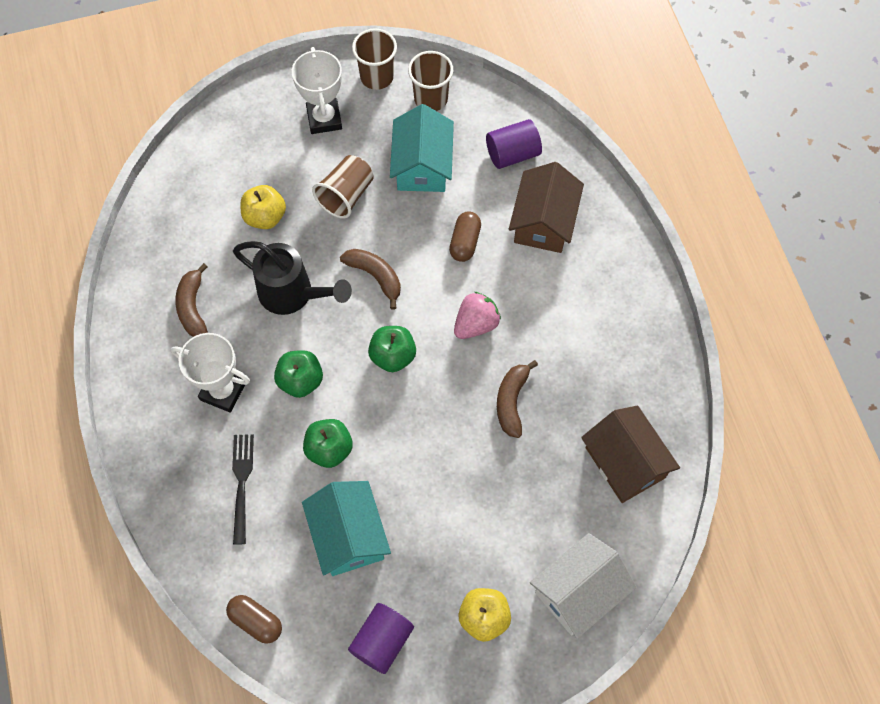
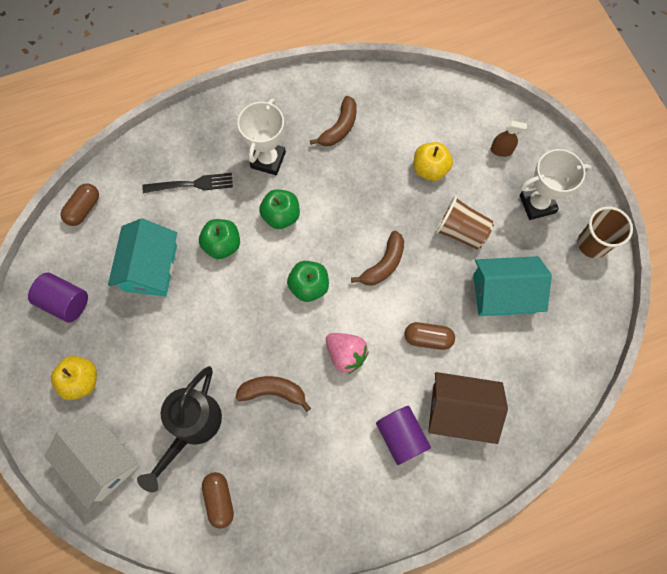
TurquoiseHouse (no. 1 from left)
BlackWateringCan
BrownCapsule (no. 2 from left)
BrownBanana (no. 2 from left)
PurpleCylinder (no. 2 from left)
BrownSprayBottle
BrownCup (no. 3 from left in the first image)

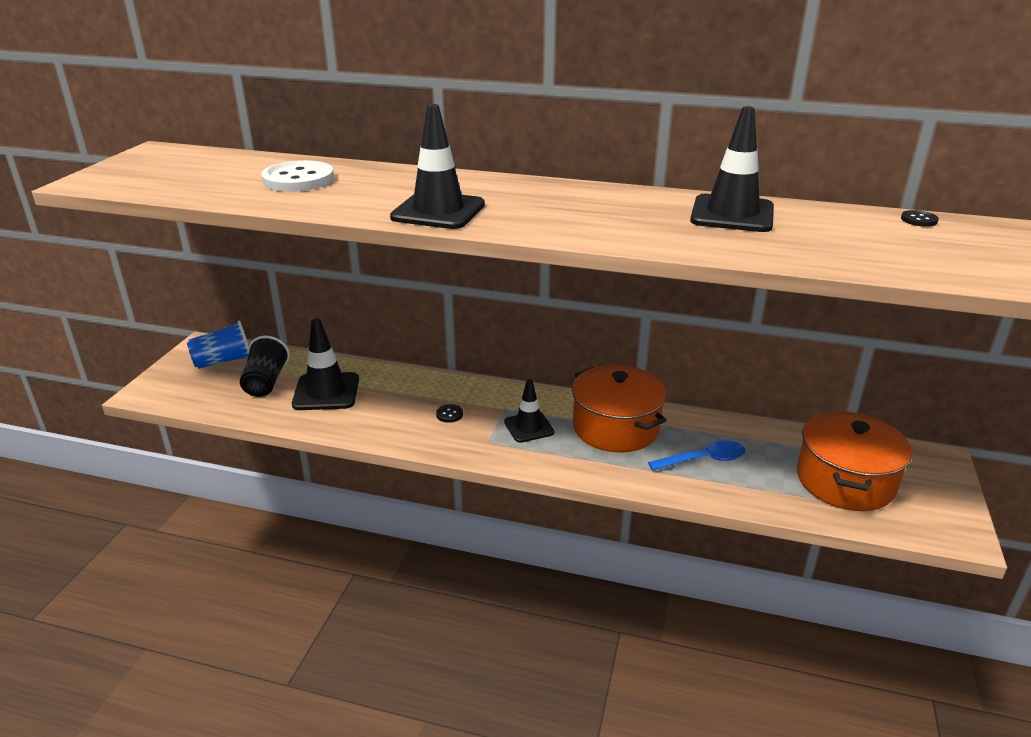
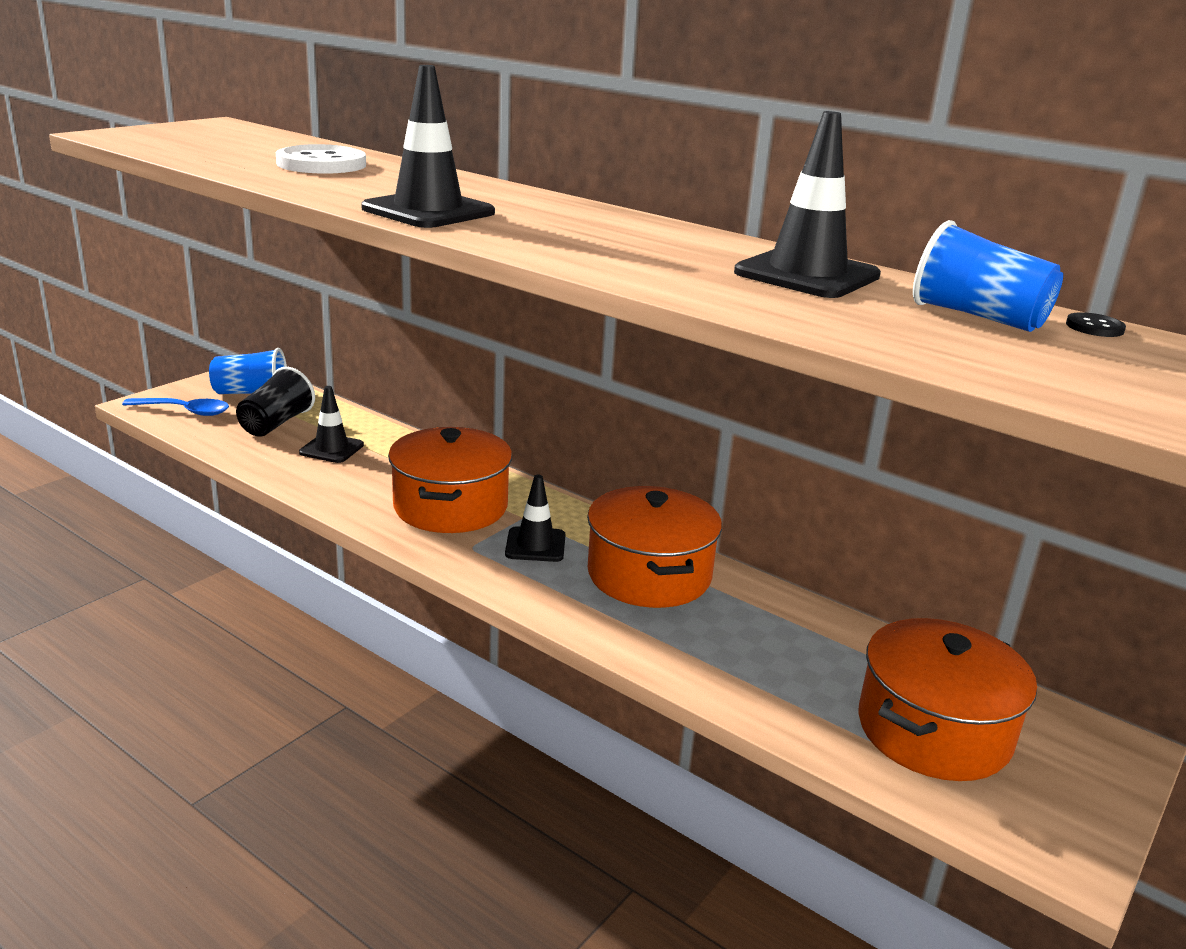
BlueSpoon
BlackTrafficCone (no. 1 from left)
OrangePot (no. 1 from left)
BlueCup (no. 2 from left)

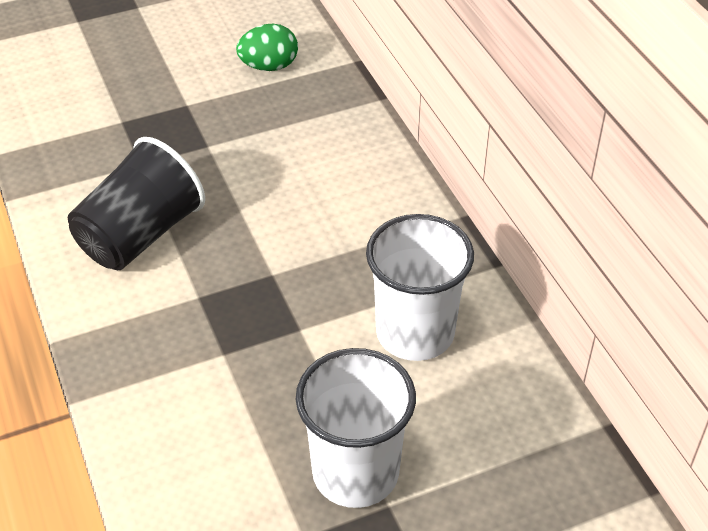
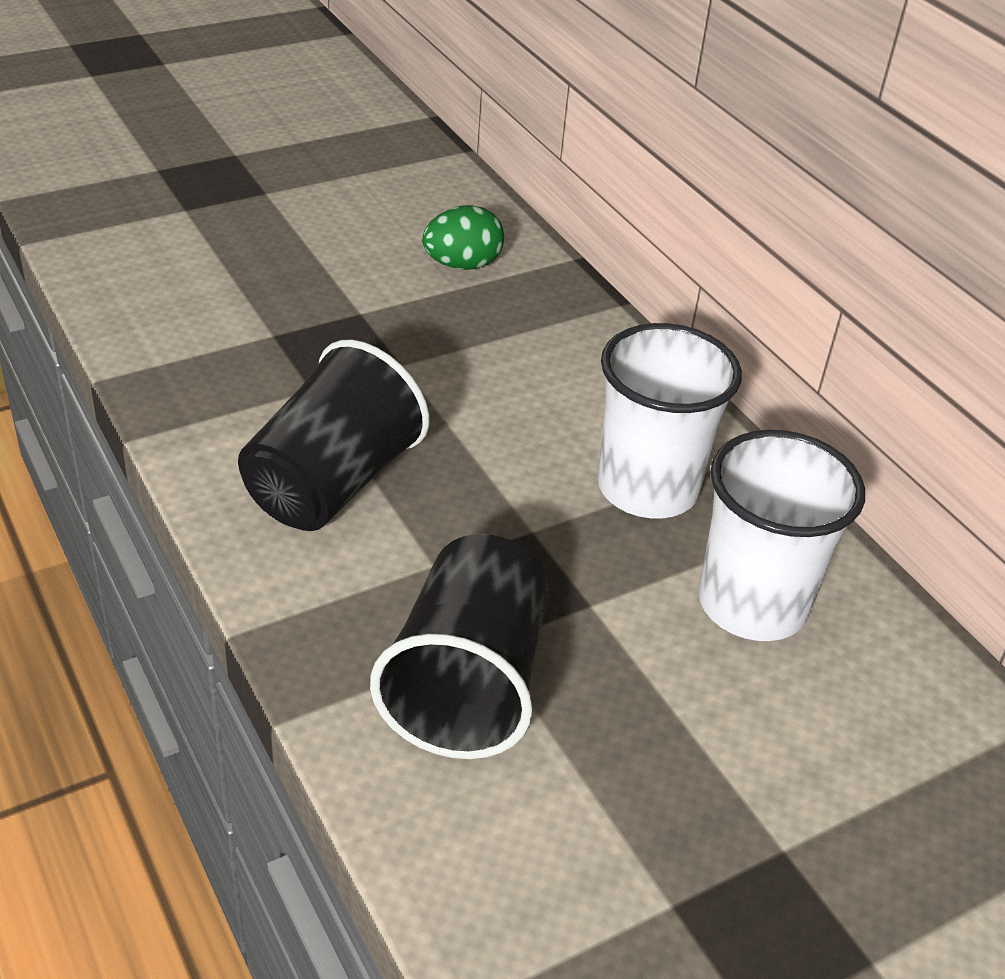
BlackCup (no. 2 from left)
WhiteCup (no. 1 from left)

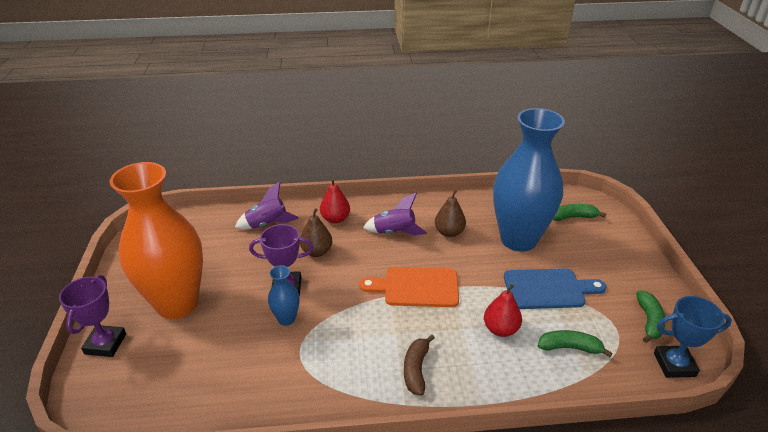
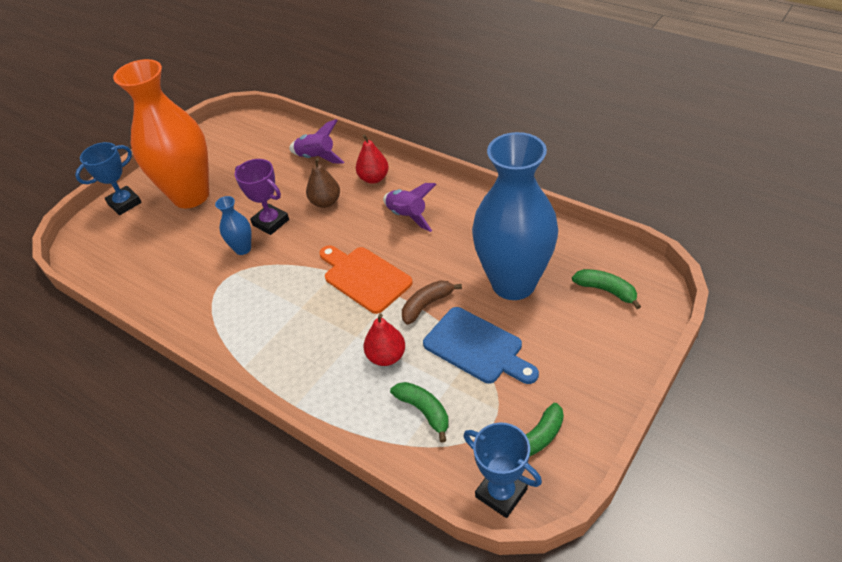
BlueTrophy (no. 1 from left)
BrownBanana
BrownPear (no. 2 from left in the first image)

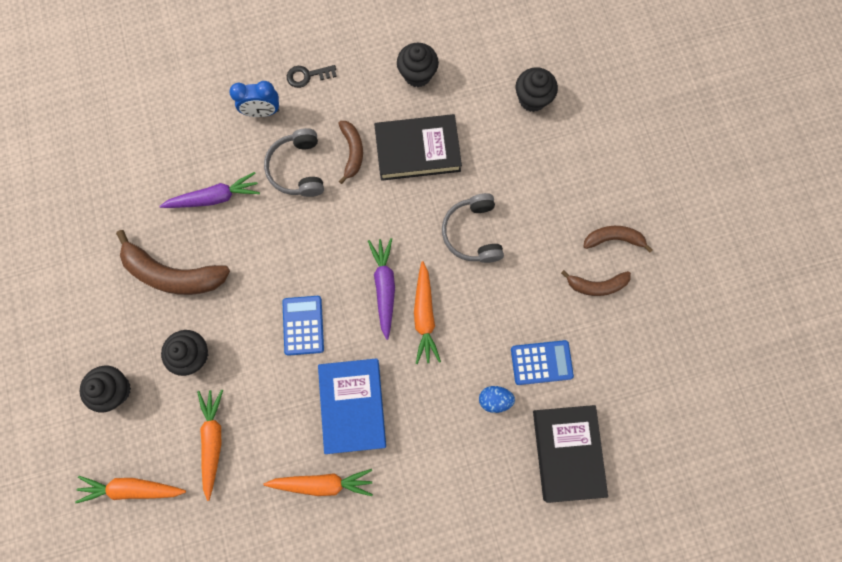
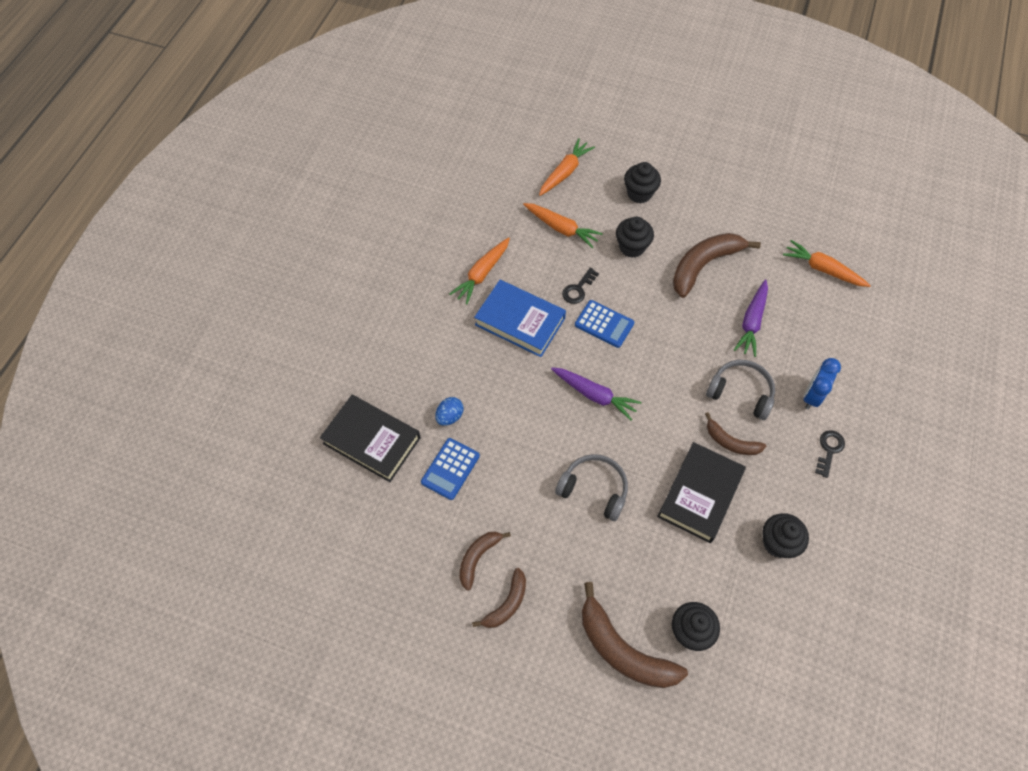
BlackKey (no. 1 from left)
BrownBanana (no. 3 from left)
OrangeCarrot (no. 4 from left)

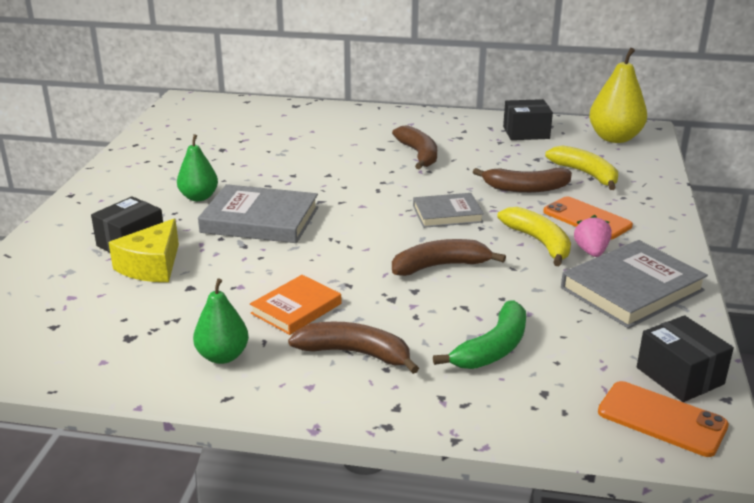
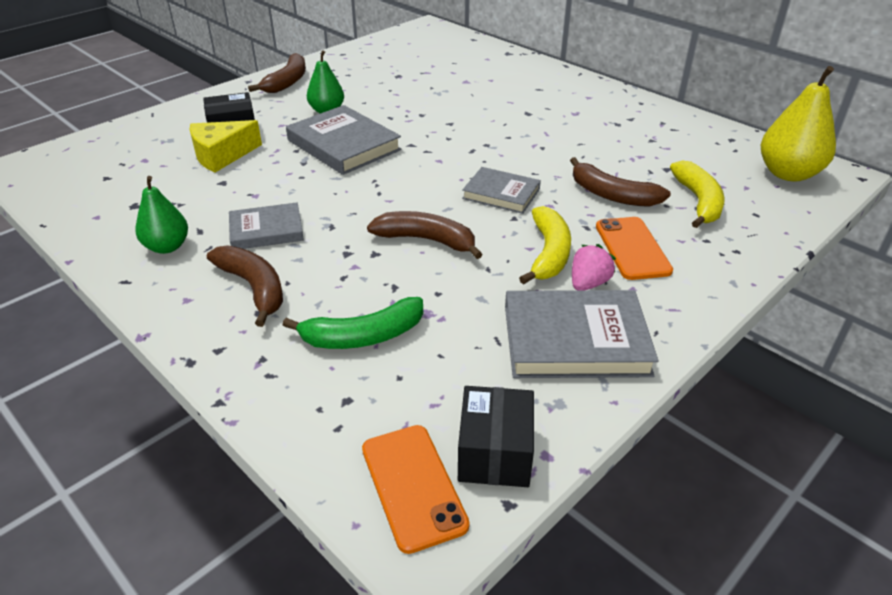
GreyBook (no. 1 from left)
BrownBanana (no. 2 from left)
BlackBox (no. 2 from left in the first image)

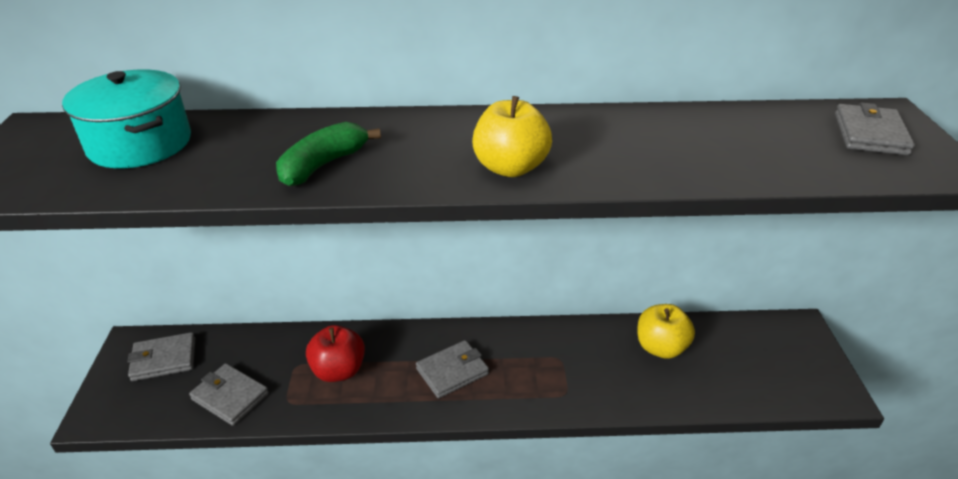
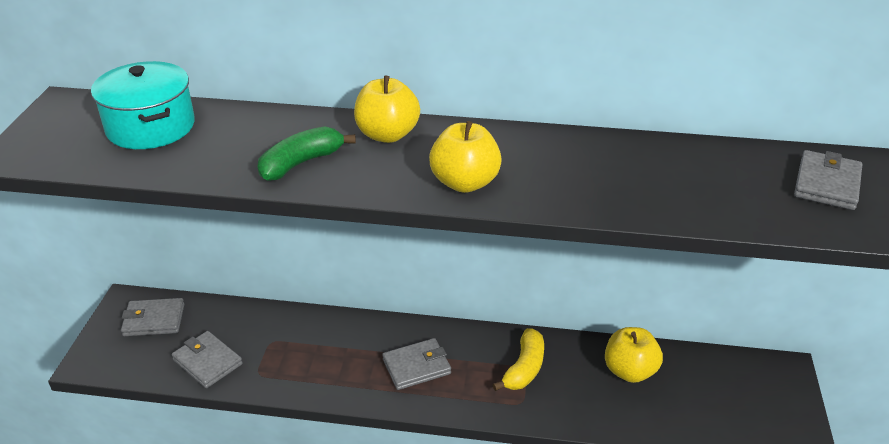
YellowApple (no. 1 from left)
YellowBanana
RedApple

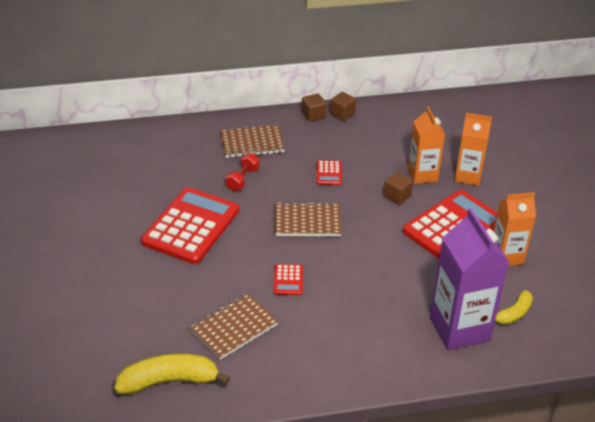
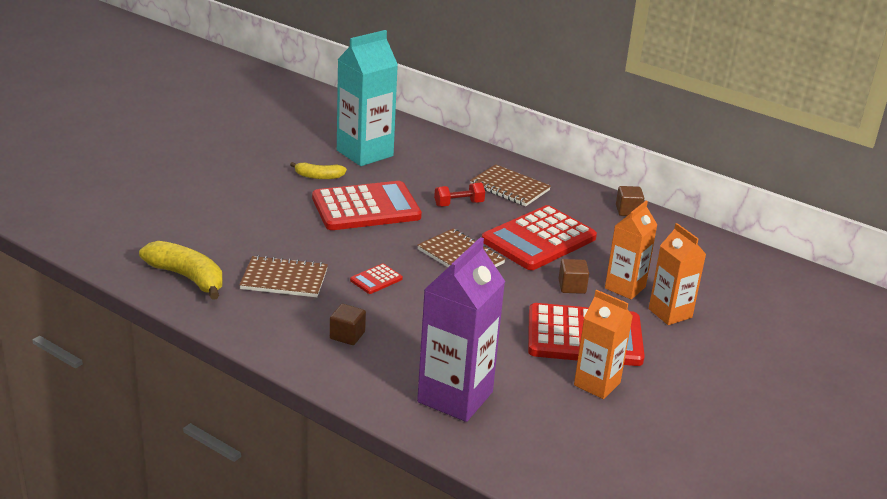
YellowBanana (no. 2 from left)
BrownCube (no. 1 from left)
TurquoiseCarton
RedCalculator (no. 3 from left)

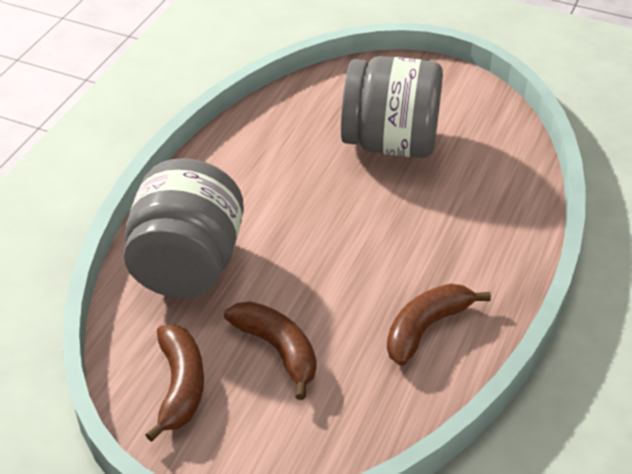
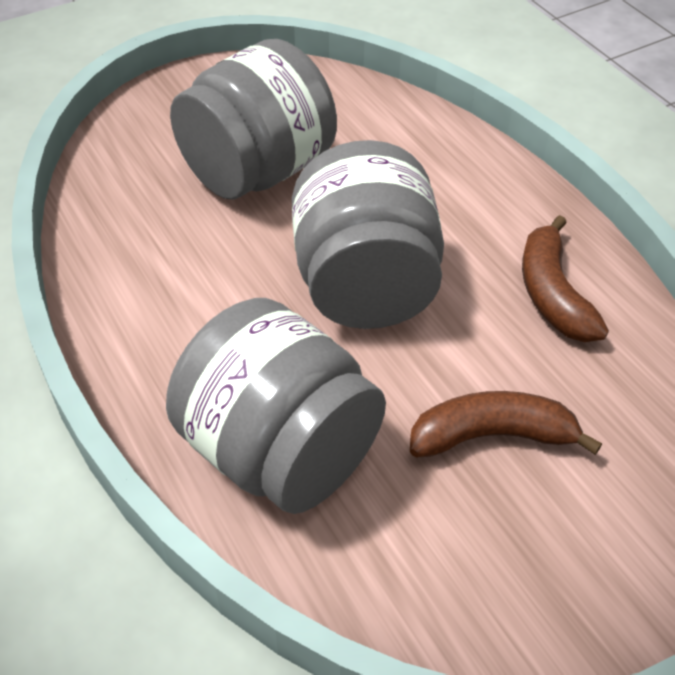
GreyJar (no. 3 from left)
BrownBanana (no. 1 from left in the first image)

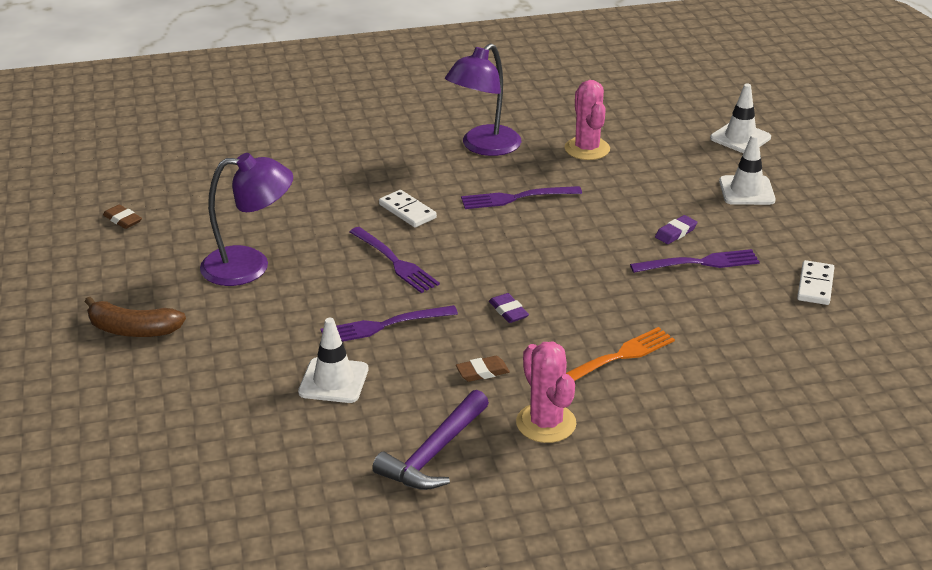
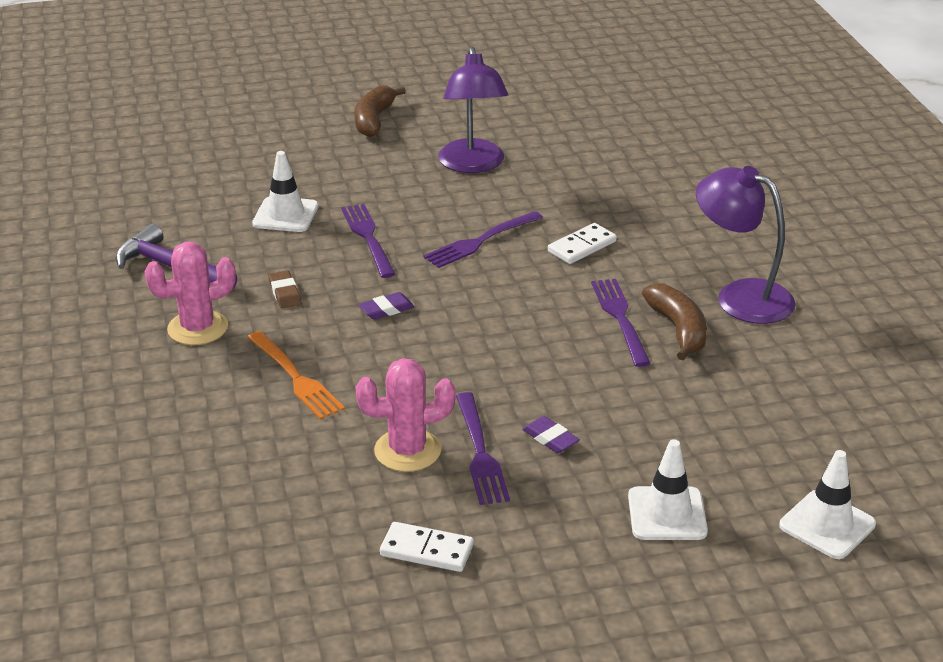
PinkCactus (no. 2 from left)
BrownBanana (no. 2 from left)
BrownEraser (no. 1 from left in the first image)

